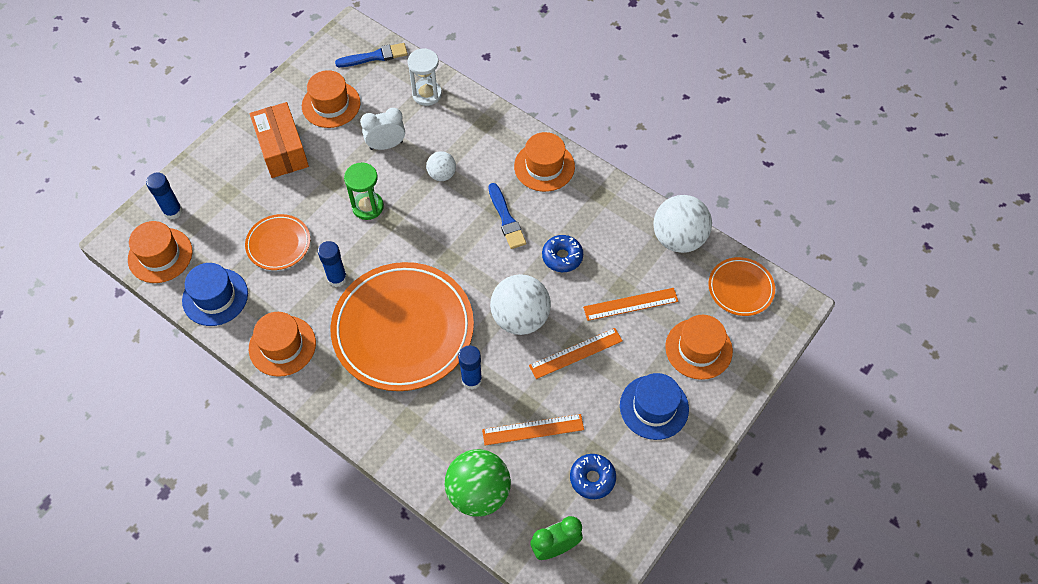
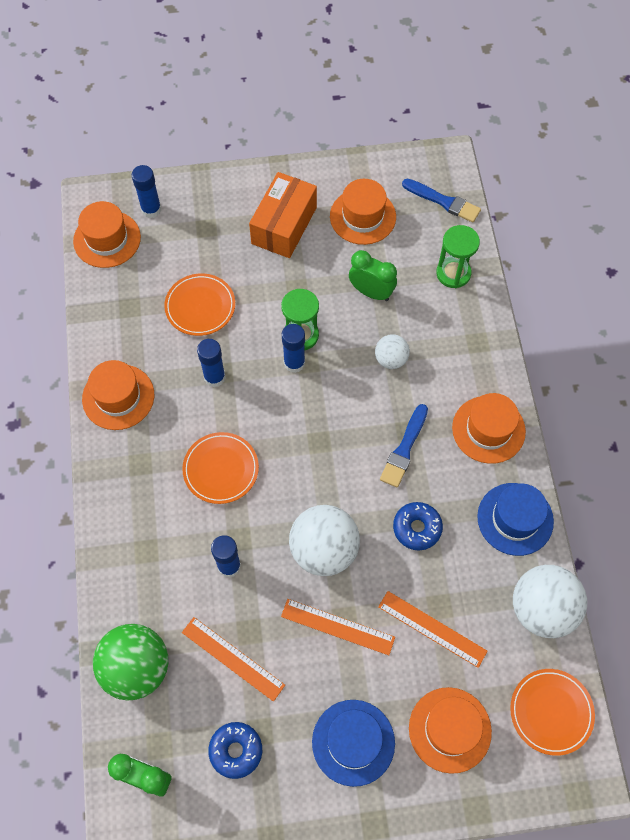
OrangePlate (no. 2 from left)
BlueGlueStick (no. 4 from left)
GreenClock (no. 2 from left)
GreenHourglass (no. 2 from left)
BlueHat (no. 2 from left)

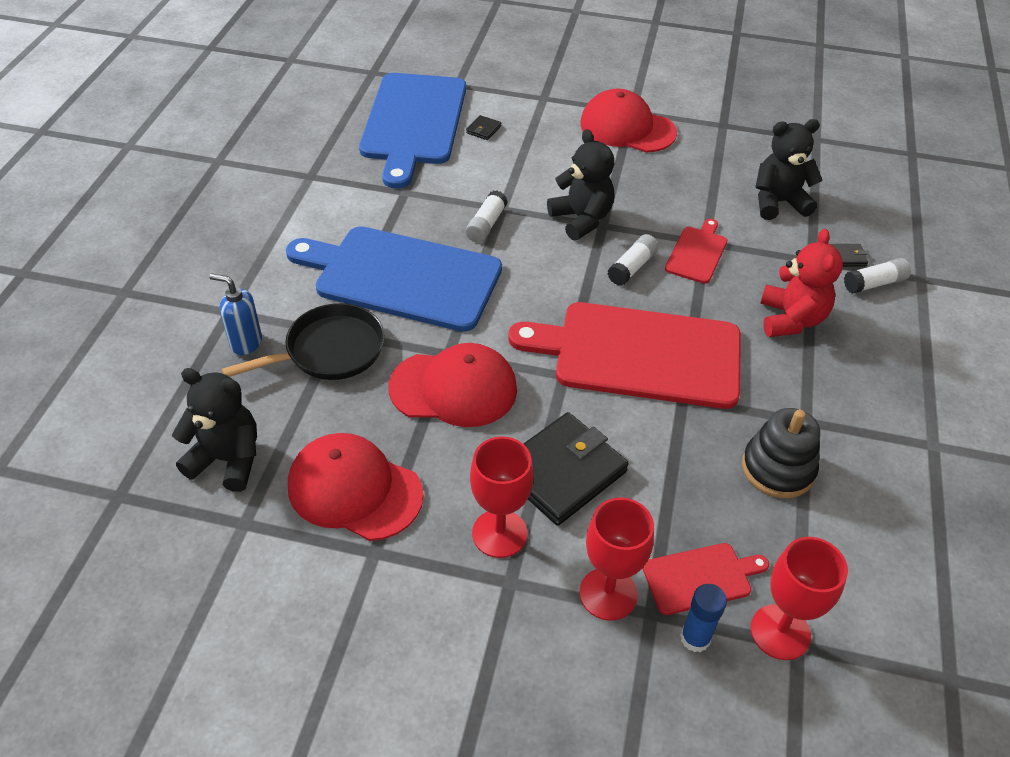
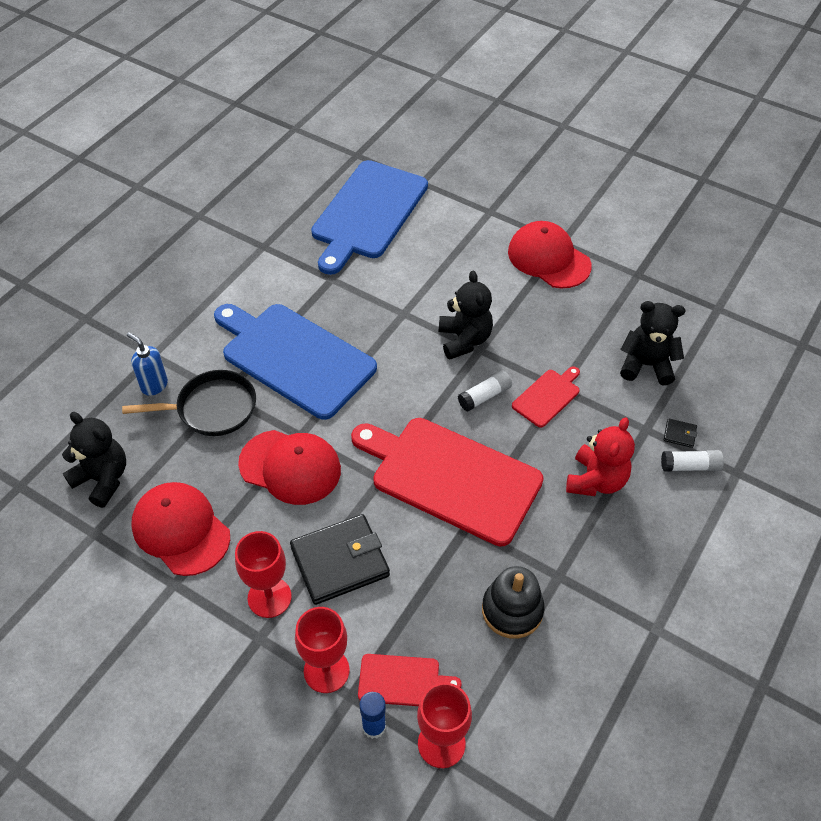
BlackWallet (no. 1 from left in the first image)
WhiteGlueStick (no. 1 from left in the first image)

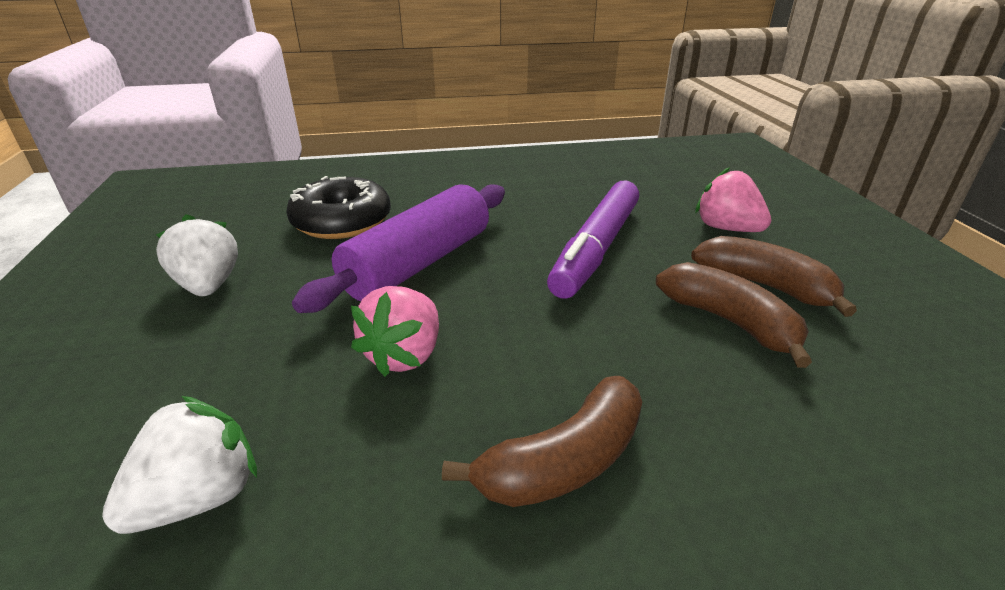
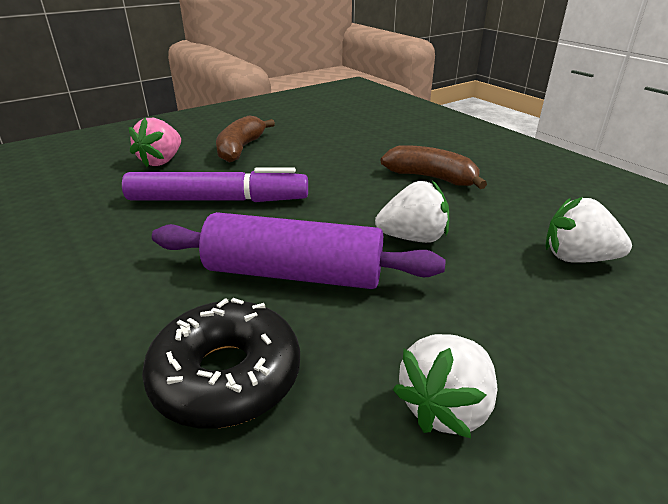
WhiteStrawberry (no. 1 from left)
BrownBanana (no. 2 from left in the first image)

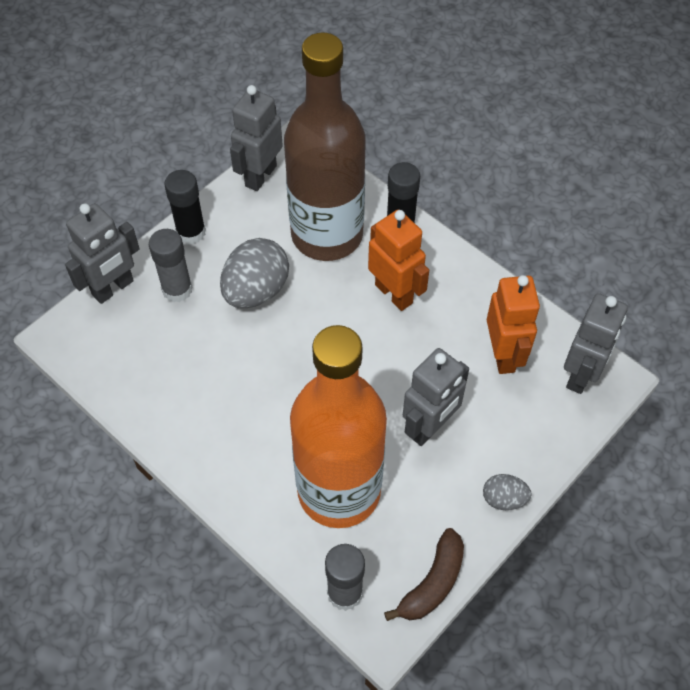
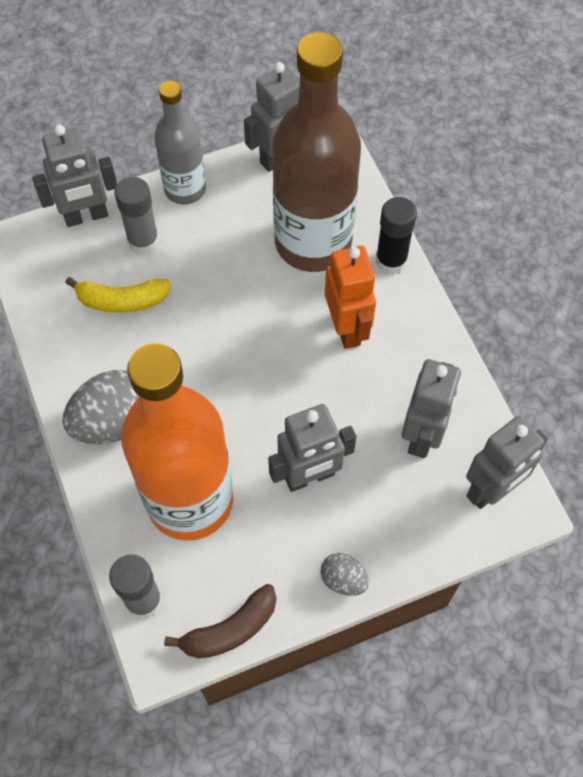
GreyEgg (no. 1 from left)
YellowBanana
GreyBottle
GreyRobot (no. 4 from left)

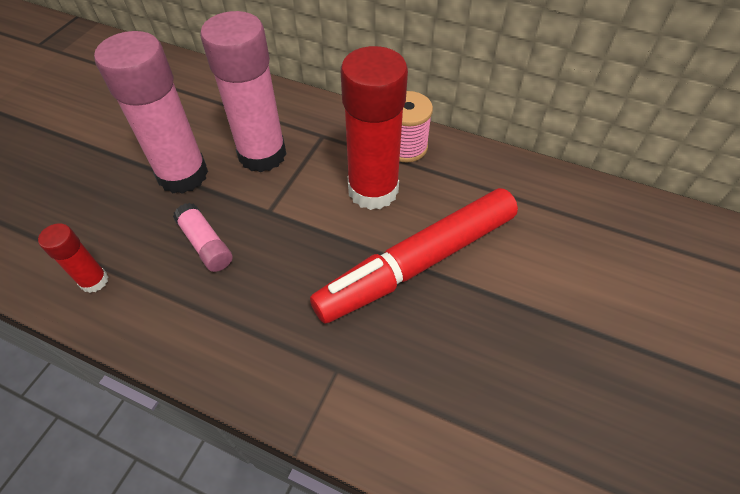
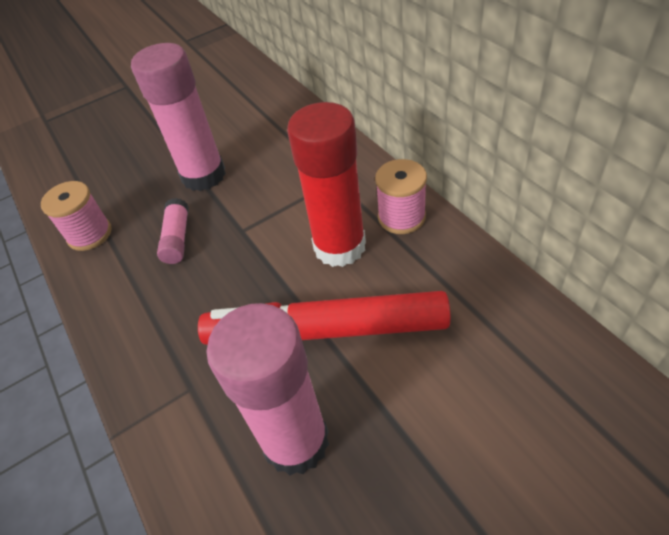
PinkSpool (no. 1 from left)
PinkGlueStick (no. 3 from left)

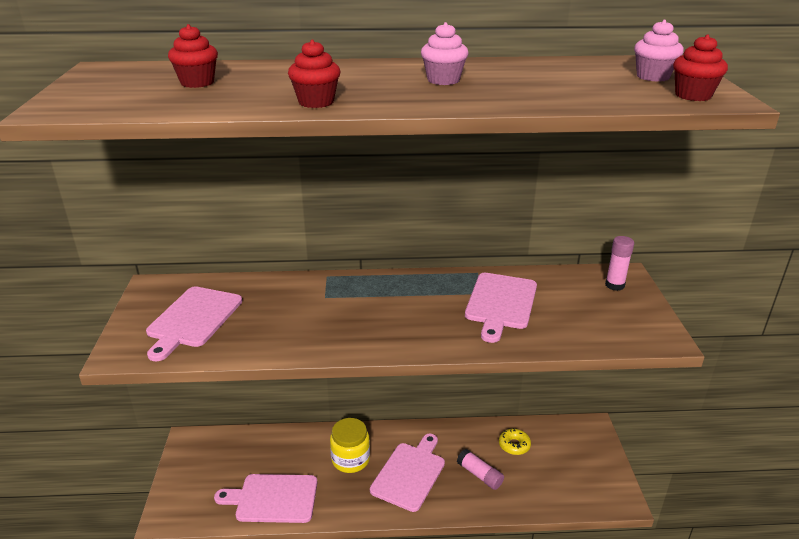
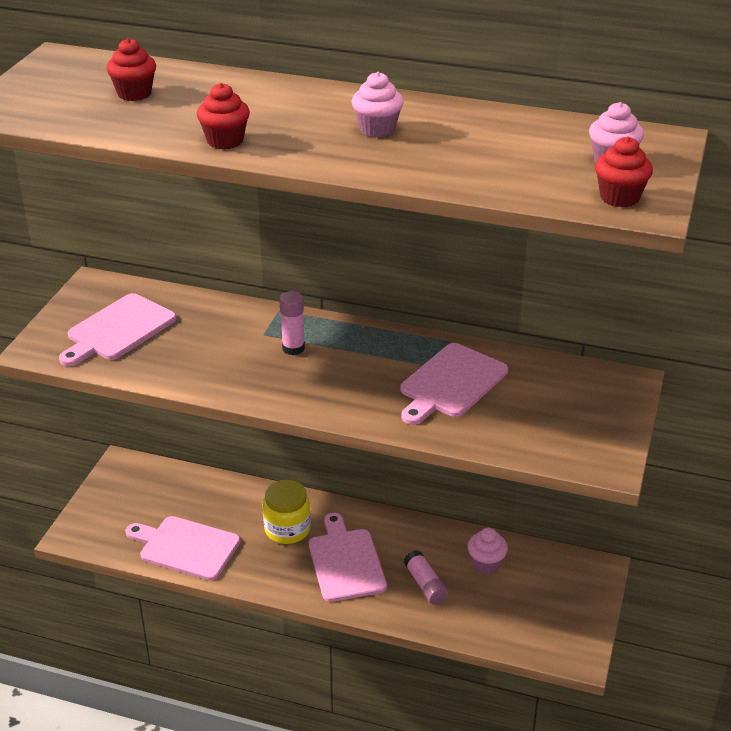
PinkGlueStick (no. 1 from left)
PinkCuttingBoard (no. 3 from left)
PinkCupcake (no. 2 from left)

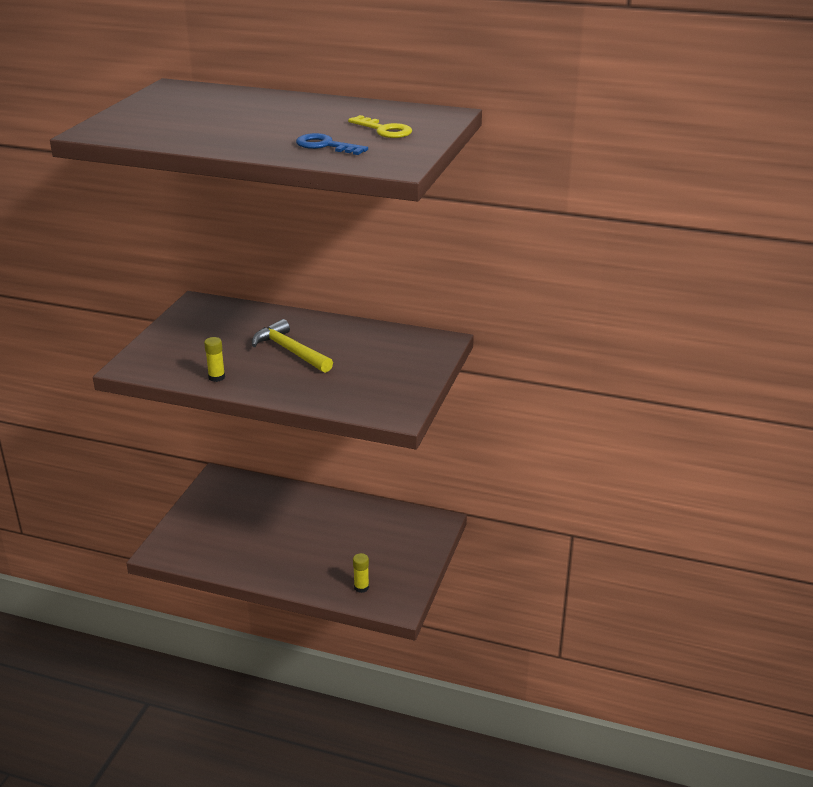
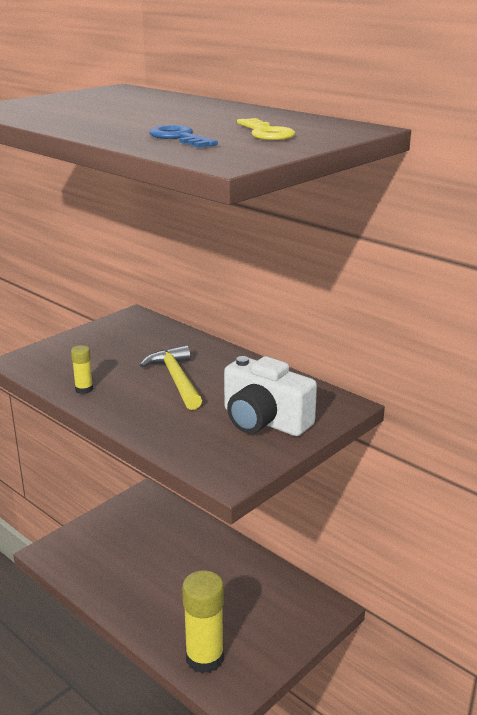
YellowGlueStick (no. 2 from left)
WhiteCamera

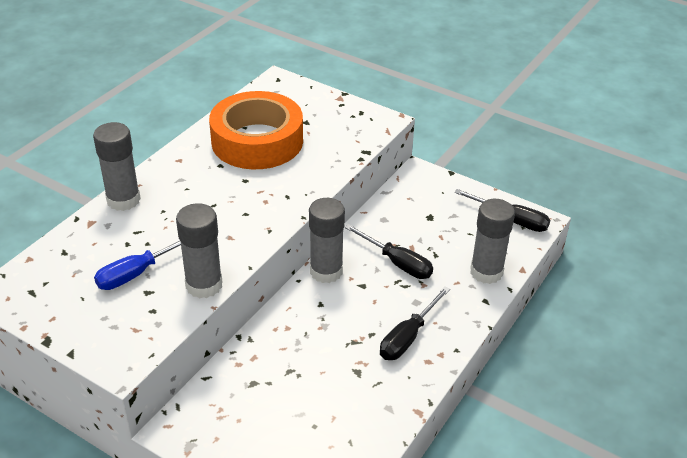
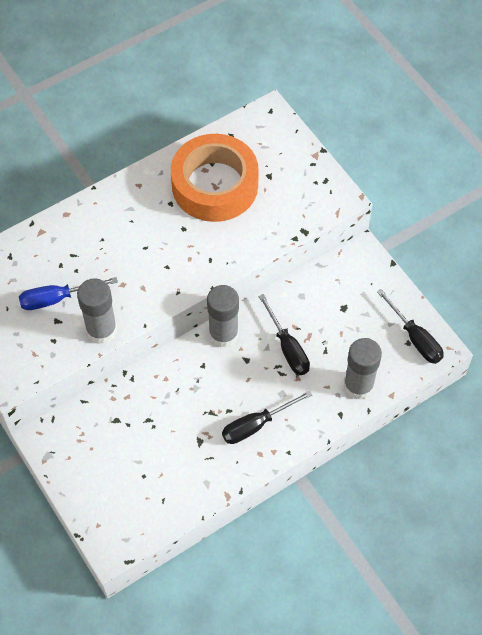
GreyGlueStick (no. 1 from left in the first image)

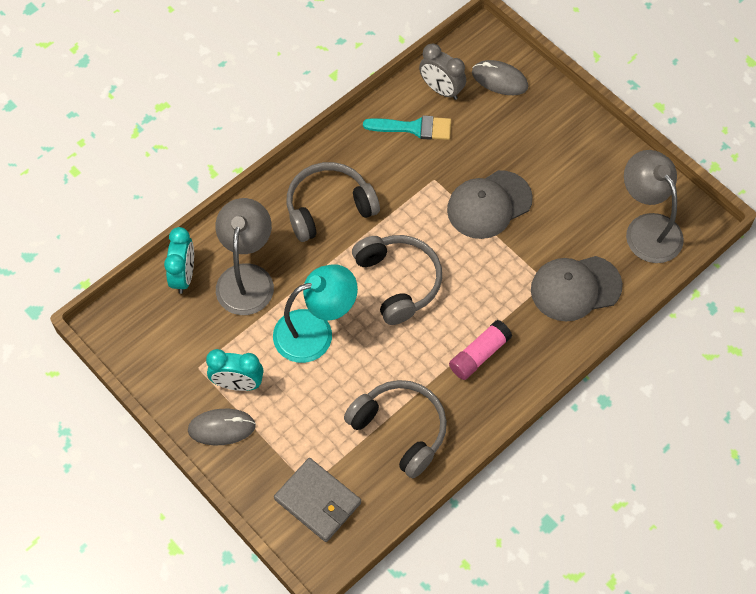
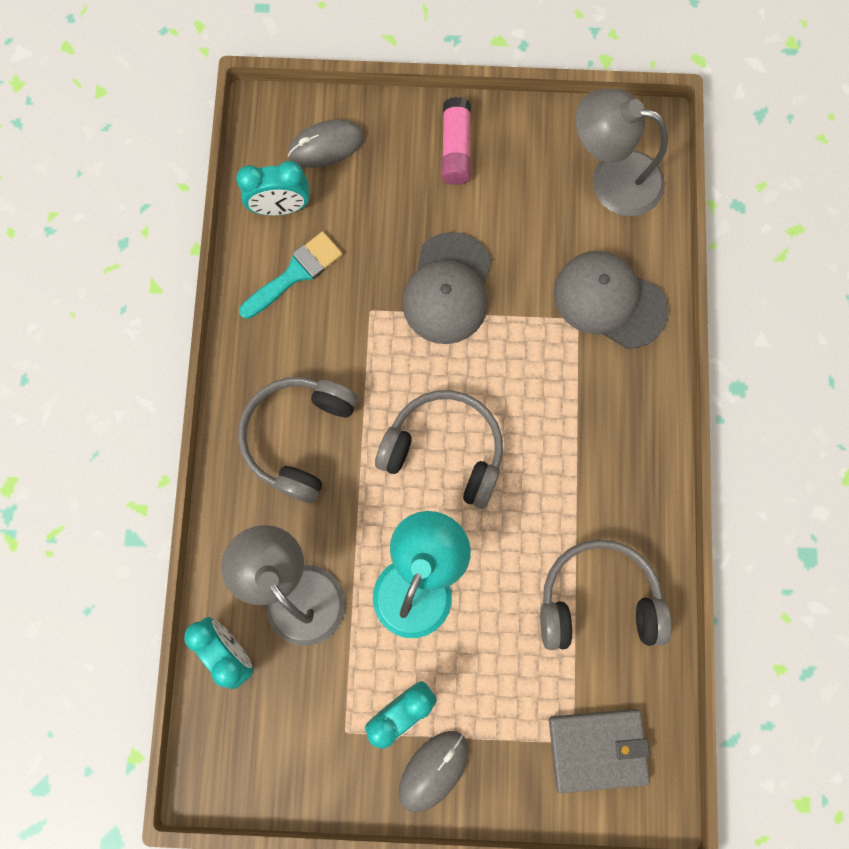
TurquoiseClock (no. 2 from left)
PinkGlueStick
GreyCap (no. 2 from left)

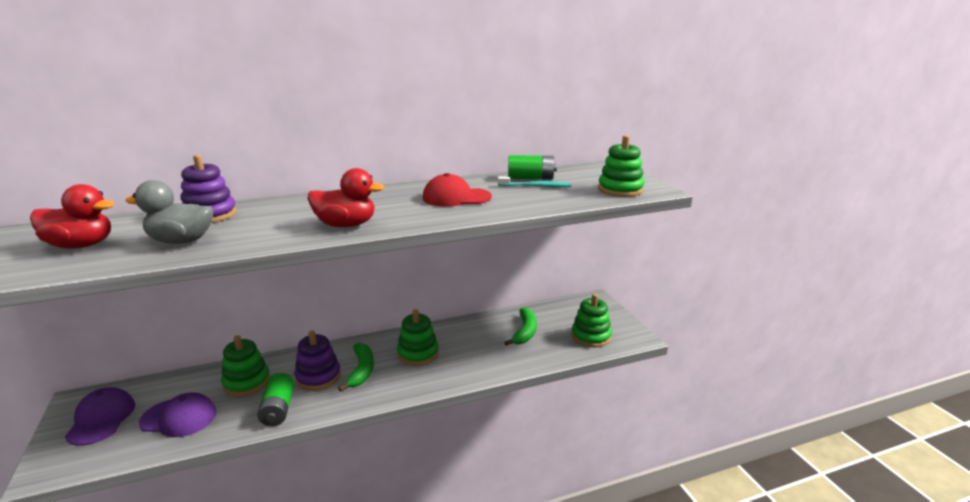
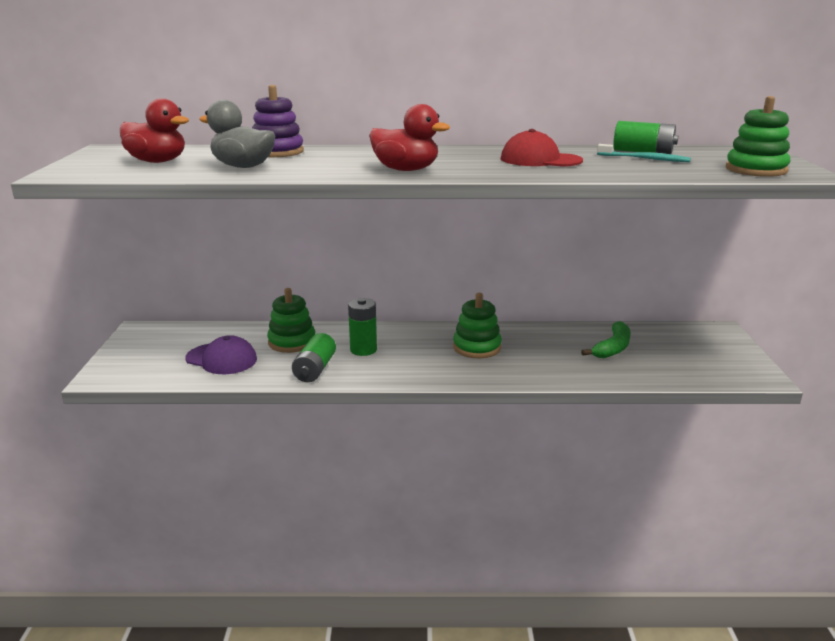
GreenBattery (no. 2 from left)
PurpleCap (no. 1 from left in the first image)
GreenBanana (no. 1 from left in the first image)
GreenStackingToy (no. 3 from left in the first image)

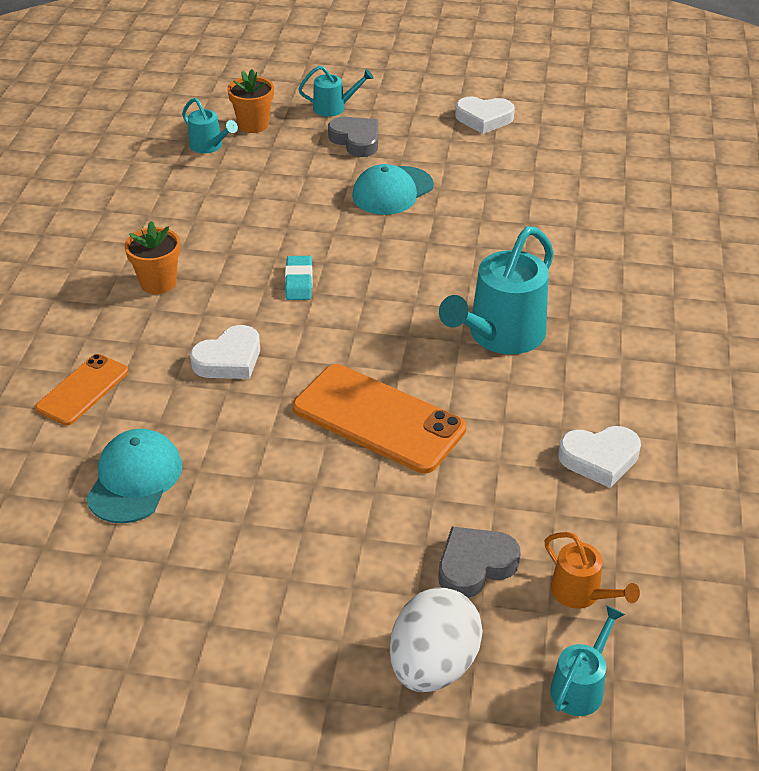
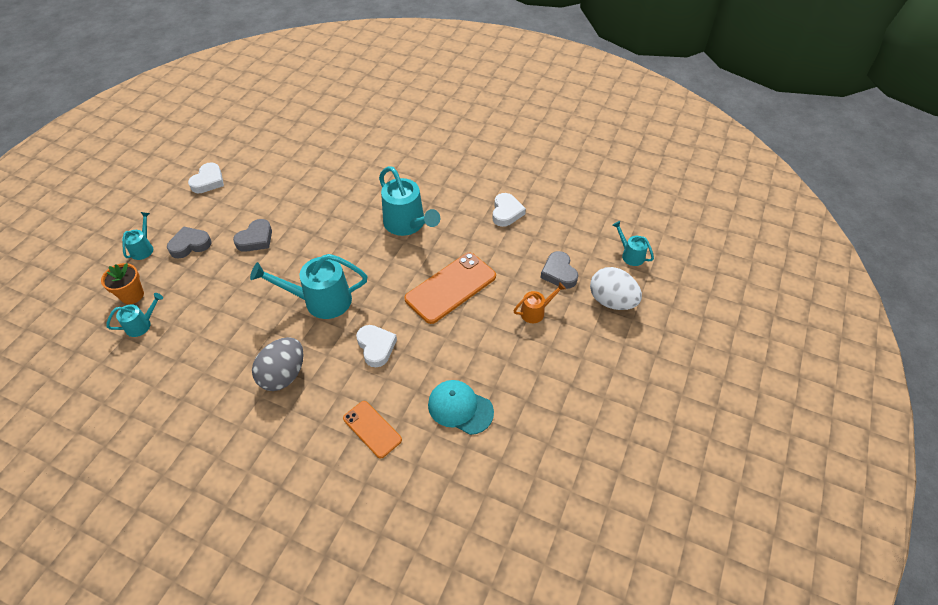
GreyHeart (no. 2 from left)
TurquoiseWateringCan (no. 3 from left)
GreyEgg
OrangeWateringCan

